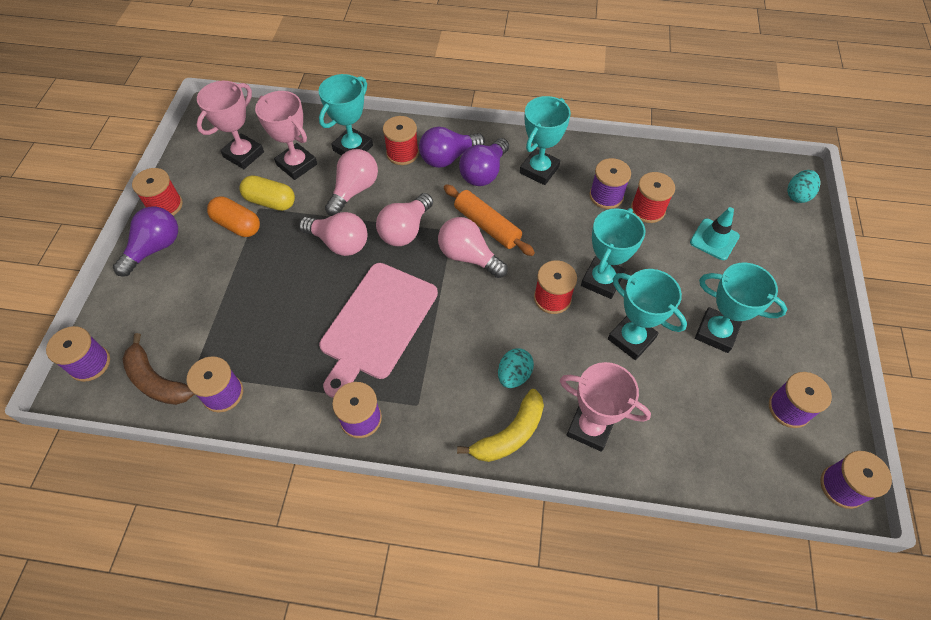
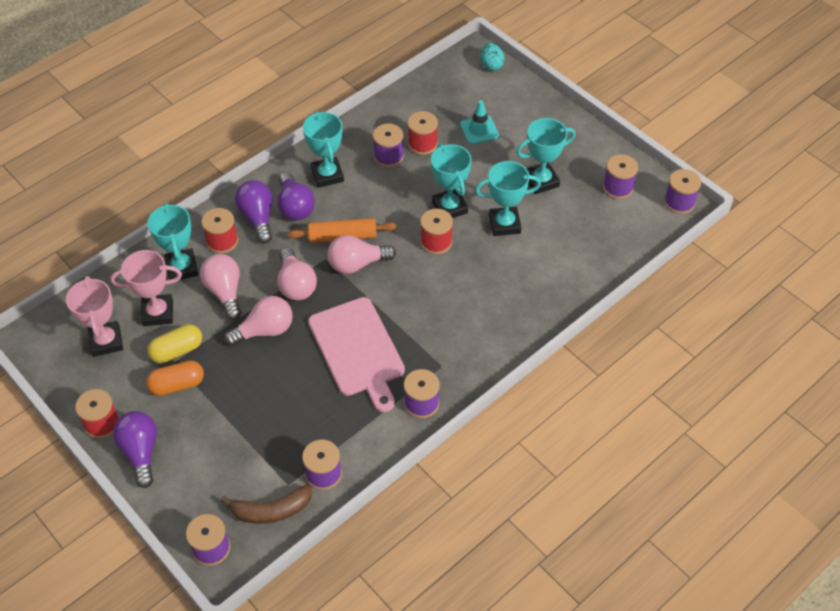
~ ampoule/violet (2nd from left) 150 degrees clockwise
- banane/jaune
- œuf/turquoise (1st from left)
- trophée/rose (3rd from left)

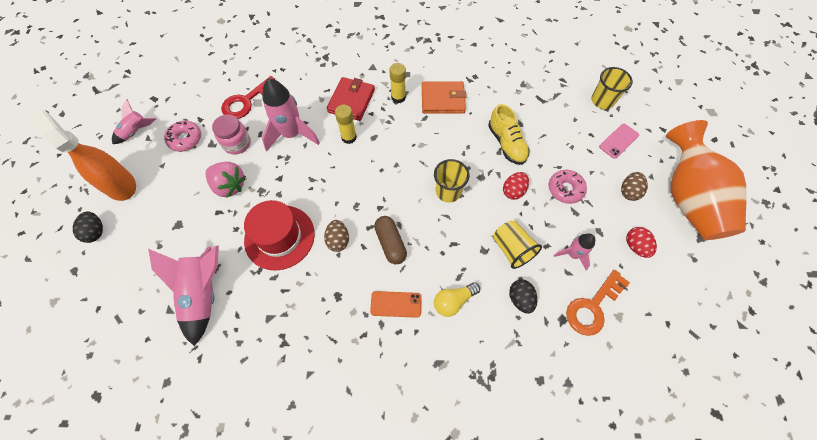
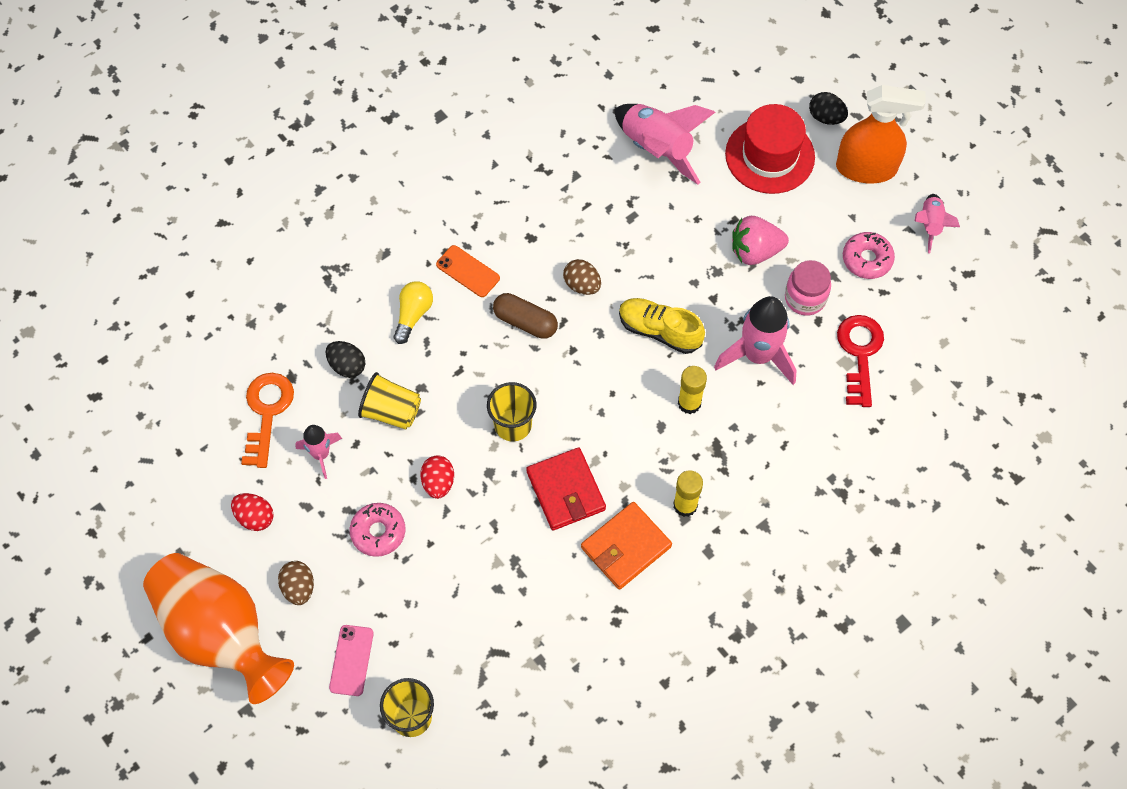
~ téléphone/orange 75 degrees clockwise
~ portefeuille/rouge
~ chaussure/jaune
~ chapeau/rouge

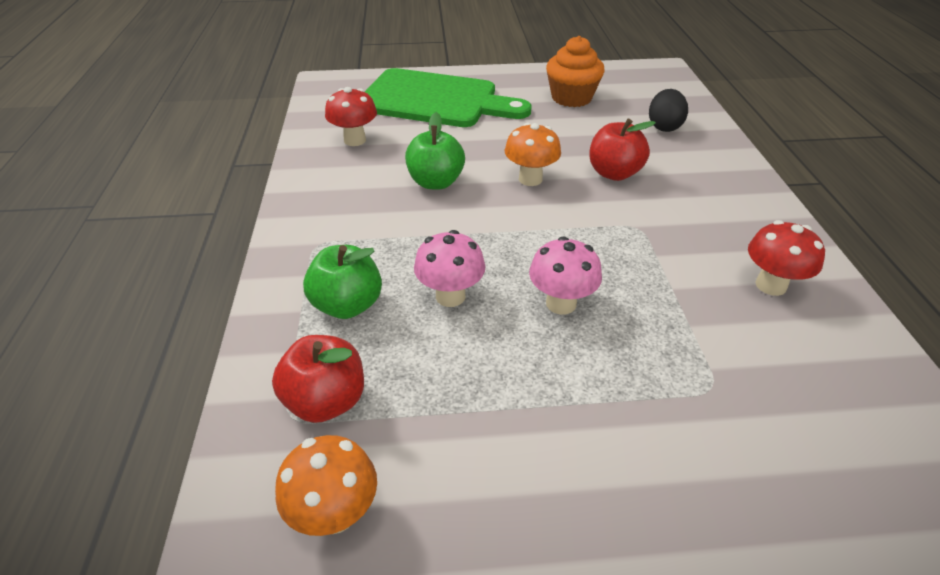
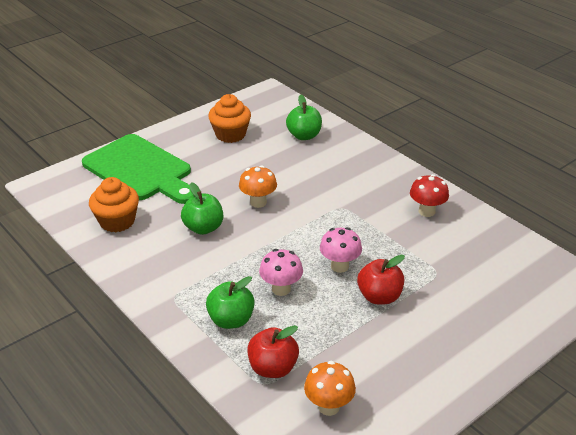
~ planche à découper/vert 60 degrees clockwise
~ champignon/rouge (1st from left) to muffin/orange (1st from left)
~ œuf/noir to pomme/vert (3rd from left)
~ pomme/rouge (2nd from left)

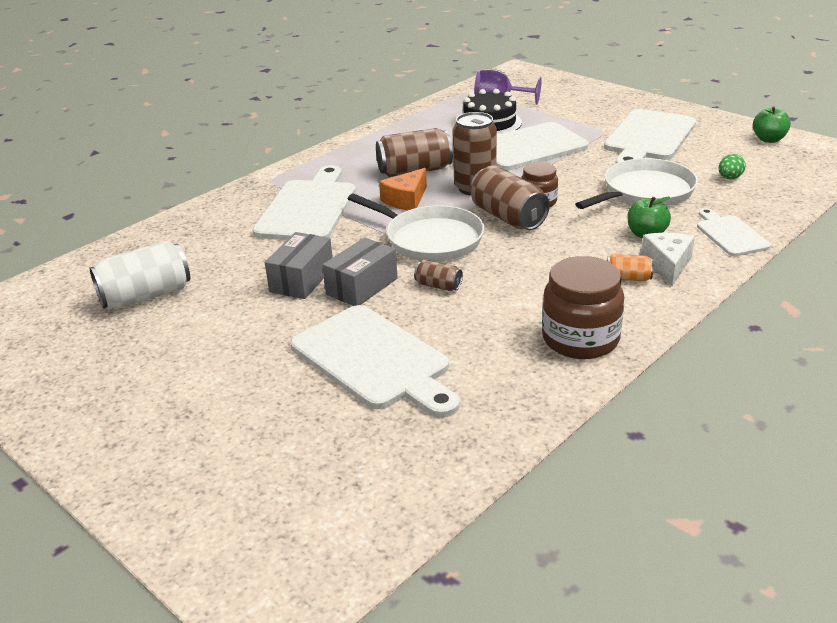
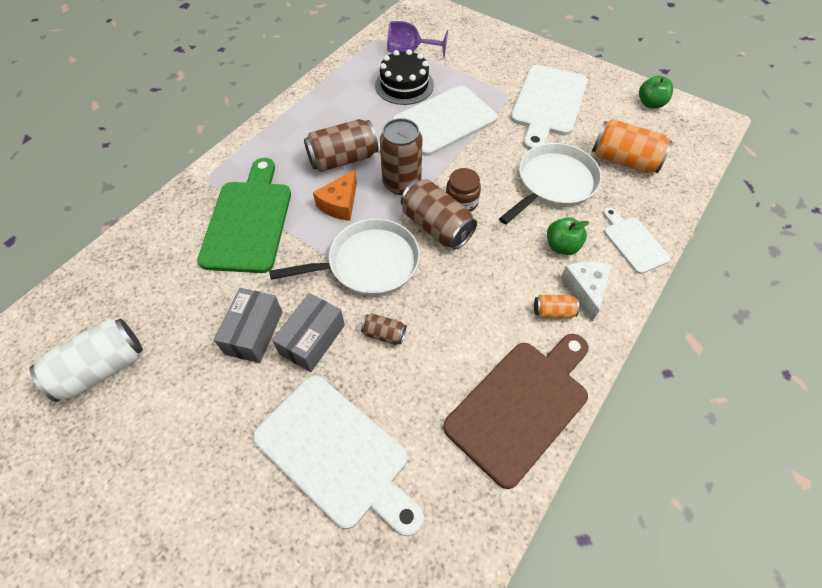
~ planche à découper/blanc (1st from left) to planche à découper/vert
~ poêle/blanc (1st from left) 45 degrees counterclockwise
~ bocal/marron (2nd from left) to planche à découper/marron
~ œuf/vert to canette/orange (2nd from left)

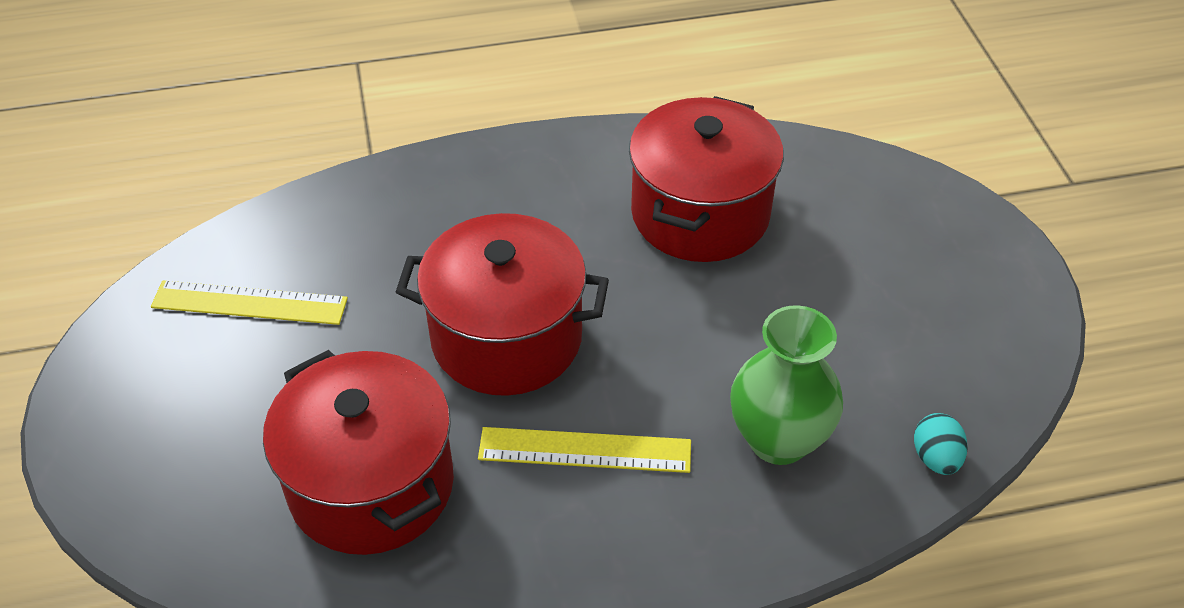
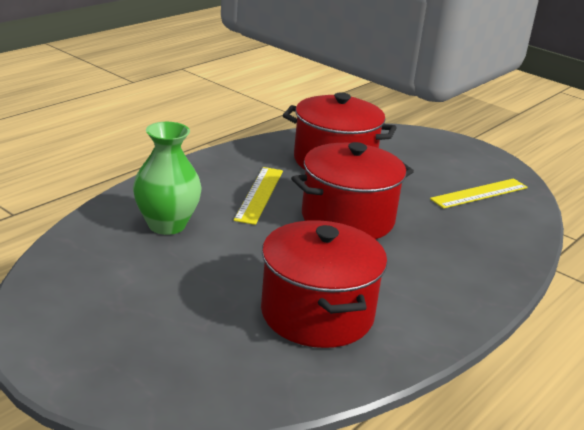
~ règle/jaune (2nd from left in the first image) 45 degrees counterclockwise
- œuf/turquoise

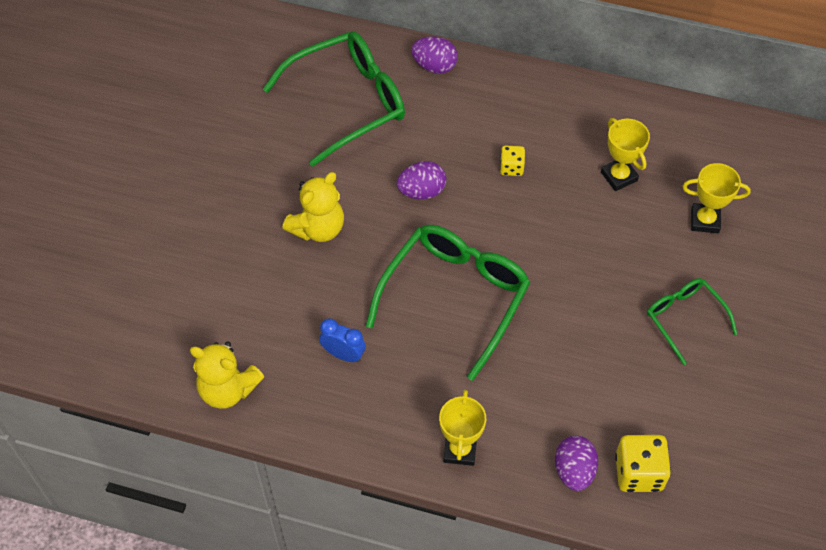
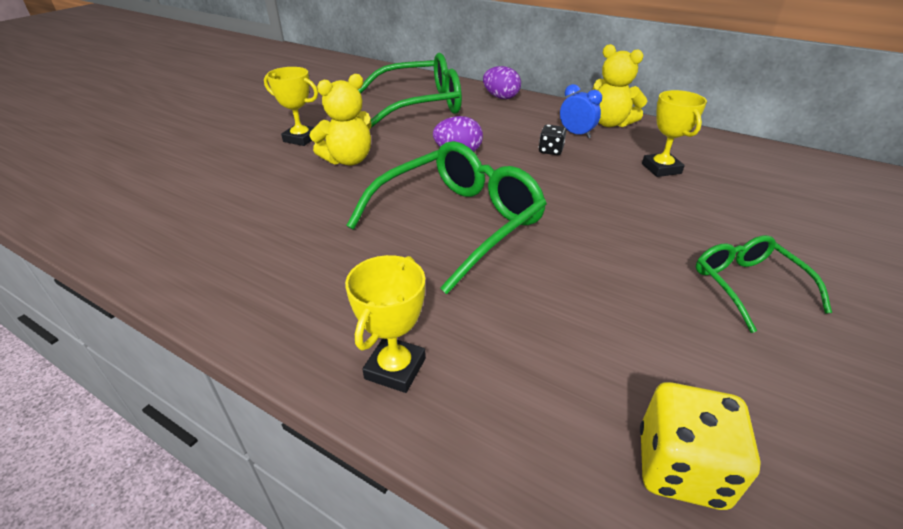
~ trophée/jaune (3rd from left in the first image) to trophée/jaune (1st from left)
~ dé/jaune (1st from left) to dé/noir
~ réveil/bleu
~ ours en peluche/jaune (1st from left in the first image) to ours en peluche/jaune (2nd from left)
- œuf/violet (3rd from left)

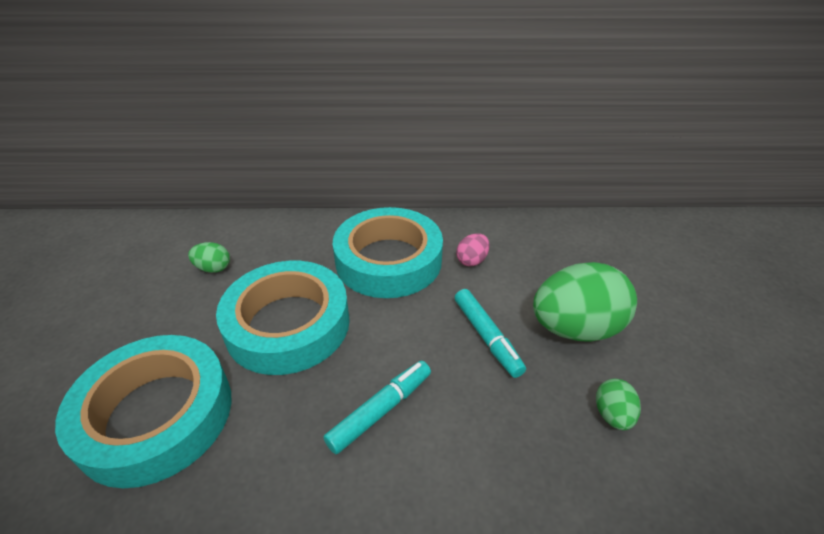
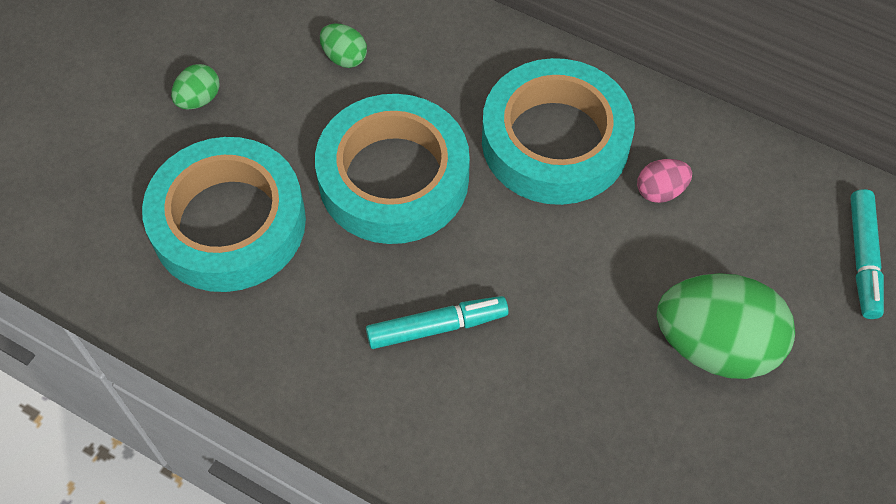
~ œuf/vert (3rd from left in the first image) to œuf/vert (1st from left)
~ feutre/turquoise (2nd from left)

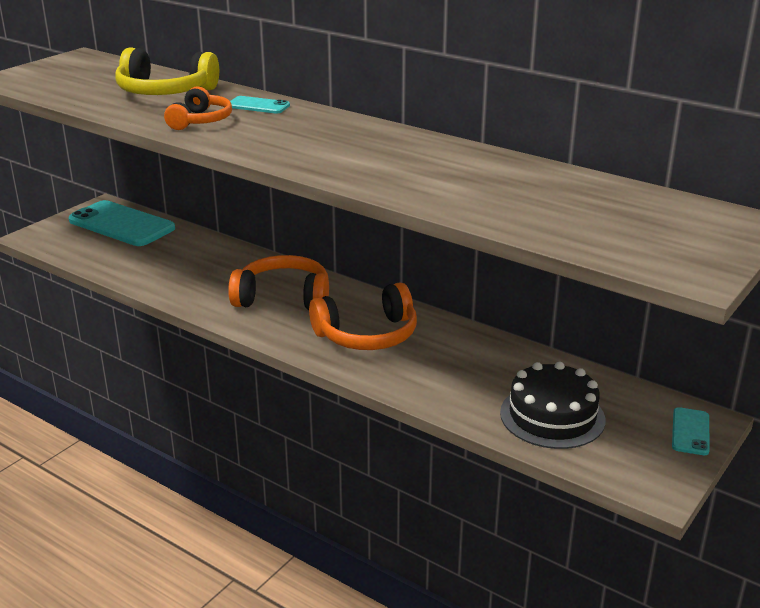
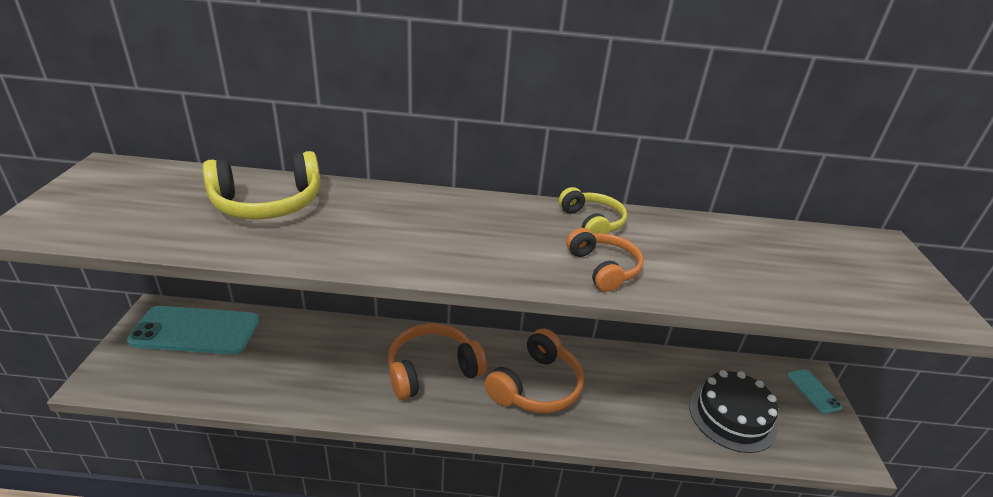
+ casque audio/jaune (2nd from left)
~ casque audio/orange (1st from left in the first image) to casque audio/orange (3rd from left)
- téléphone/turquoise (2nd from left)

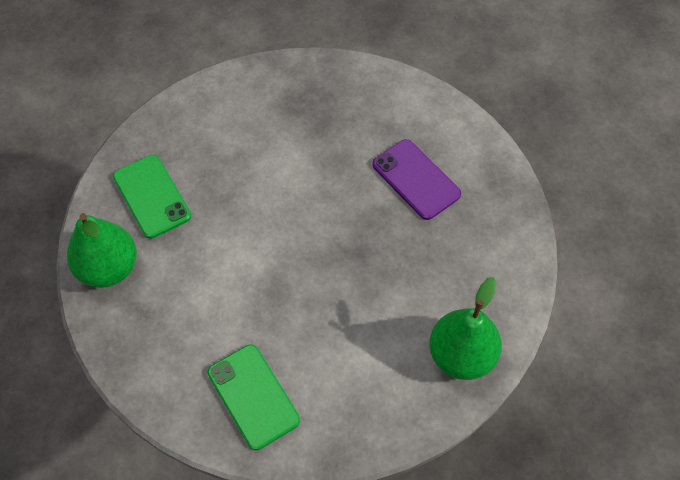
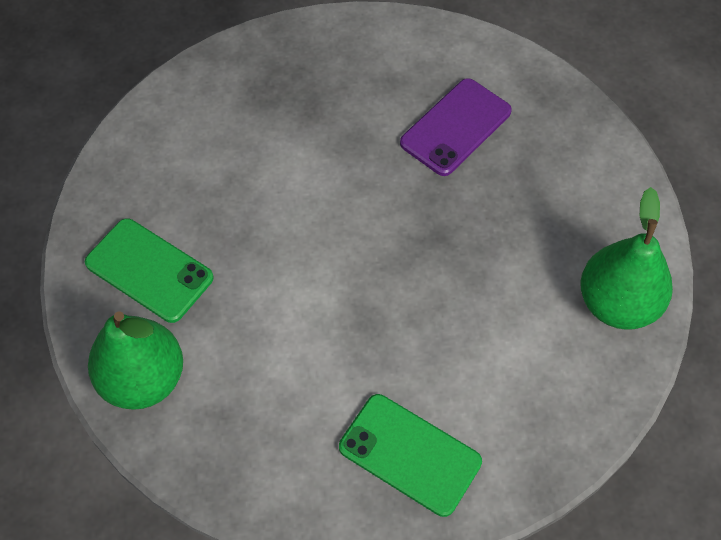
~ téléphone/violet 75 degrees counterclockwise

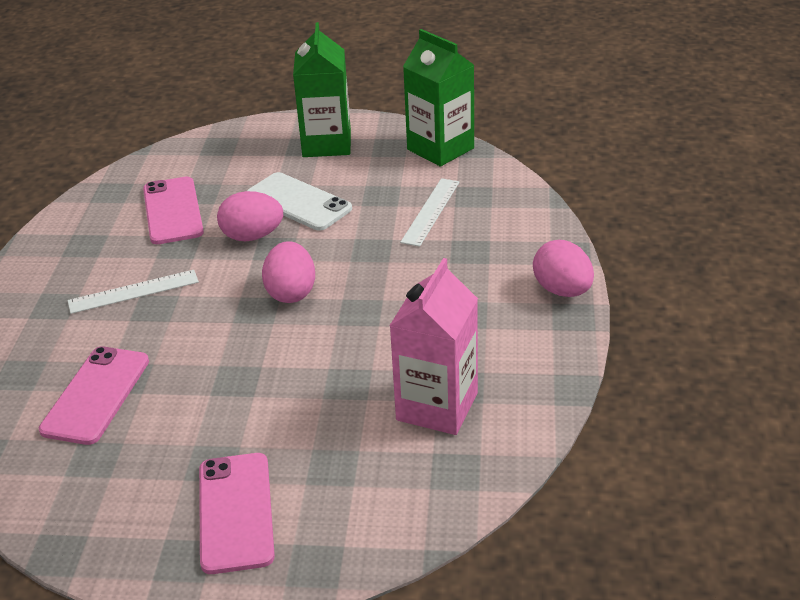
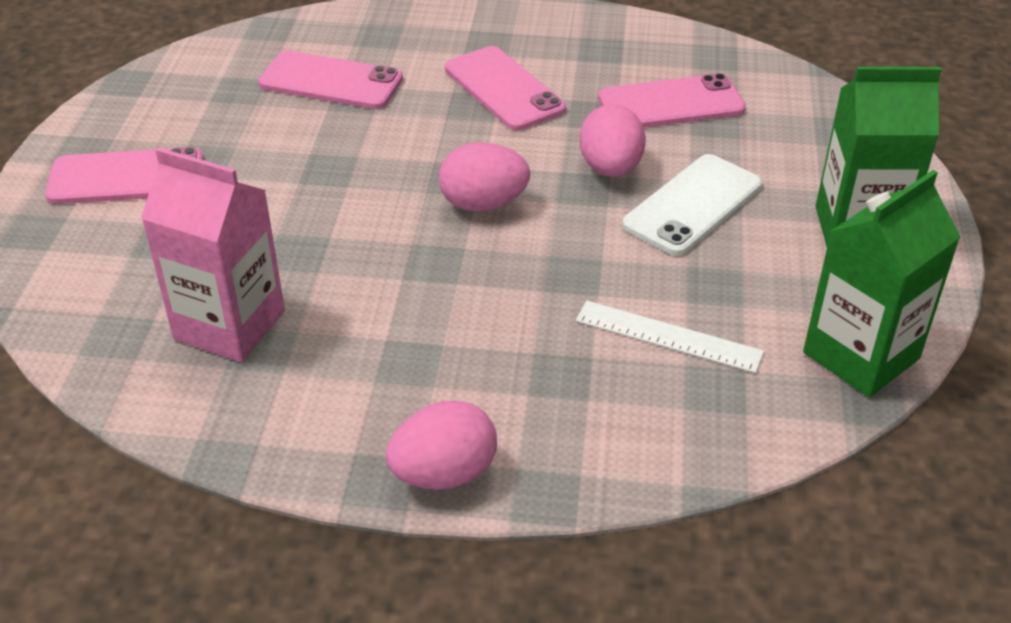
~ règle/blanc (1st from left) to téléphone/rose (3rd from left)

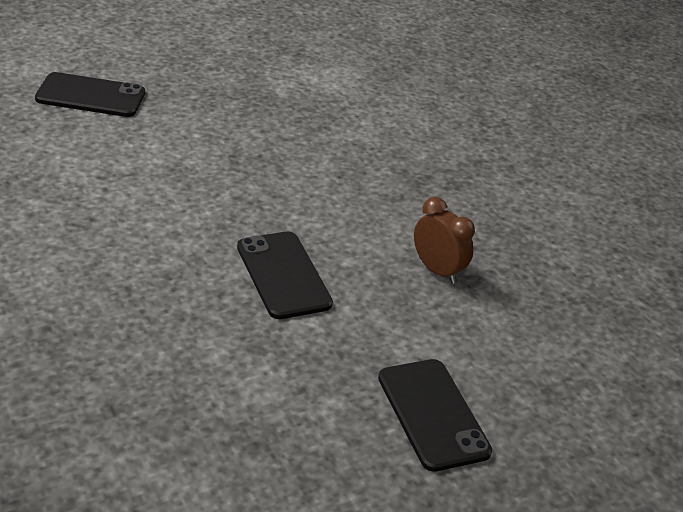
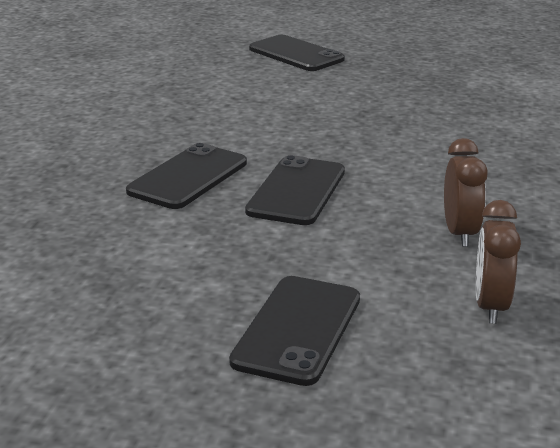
+ téléphone/noir (1st from left)
+ réveil/marron (2nd from left)

